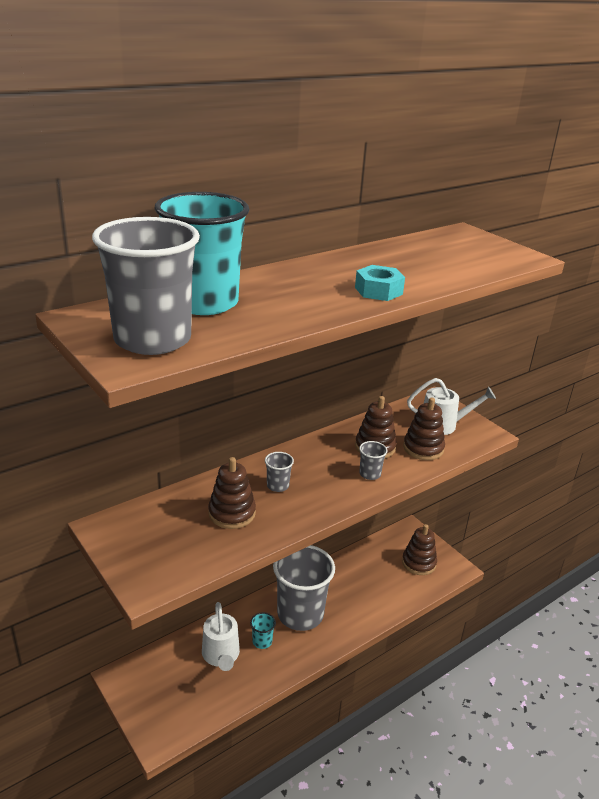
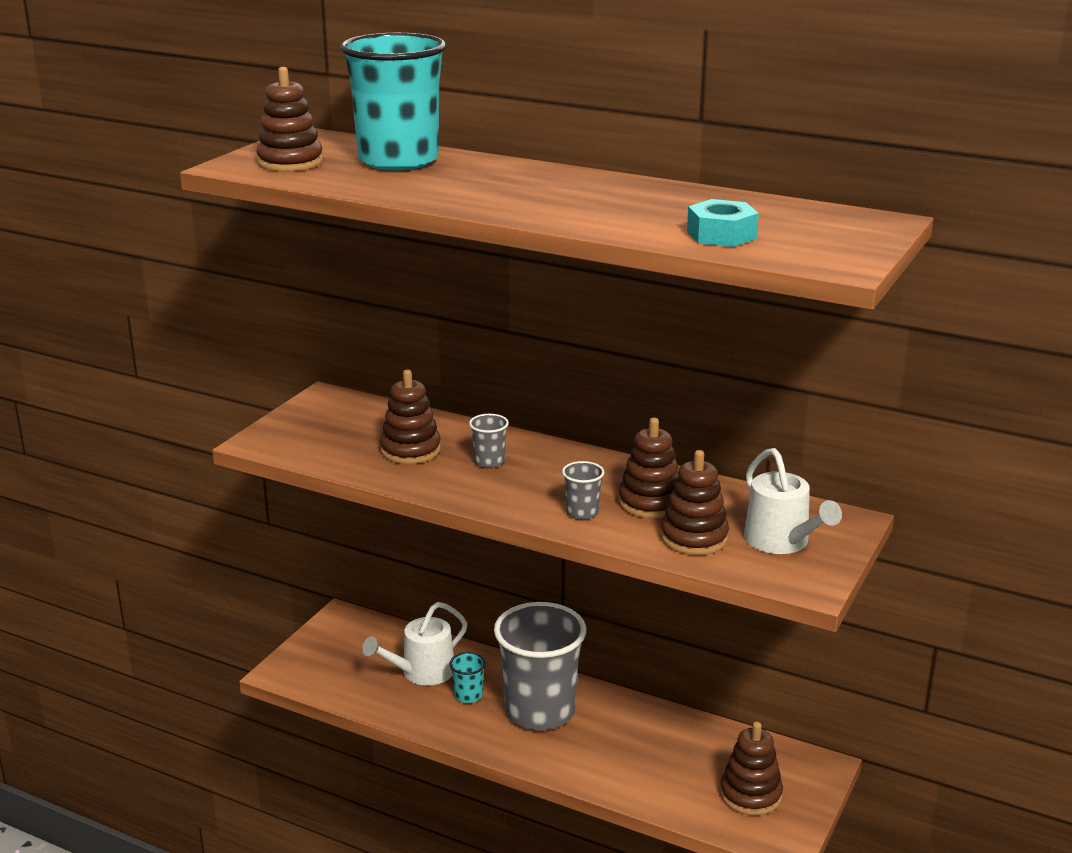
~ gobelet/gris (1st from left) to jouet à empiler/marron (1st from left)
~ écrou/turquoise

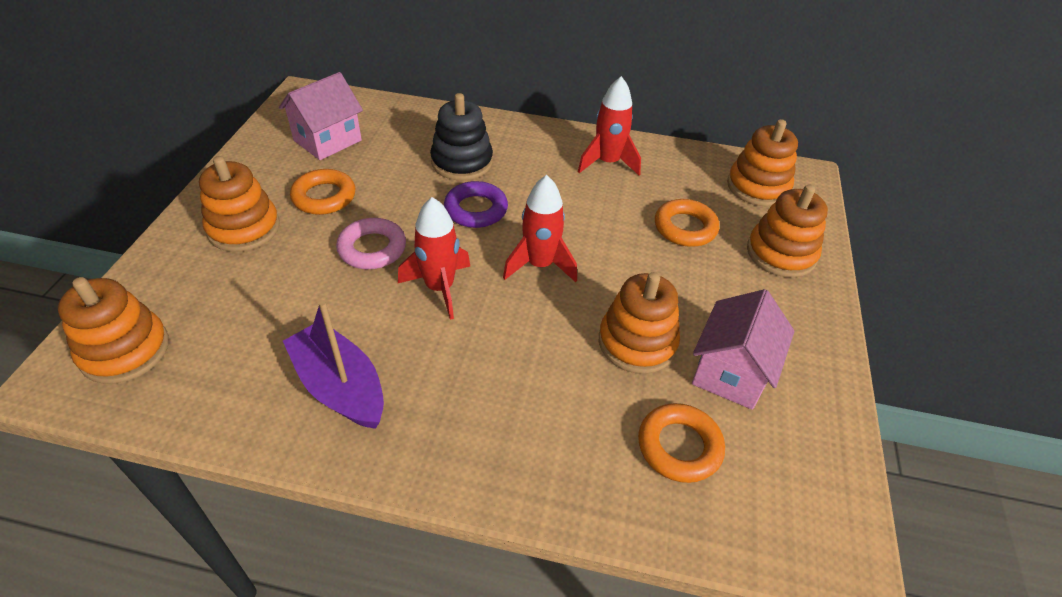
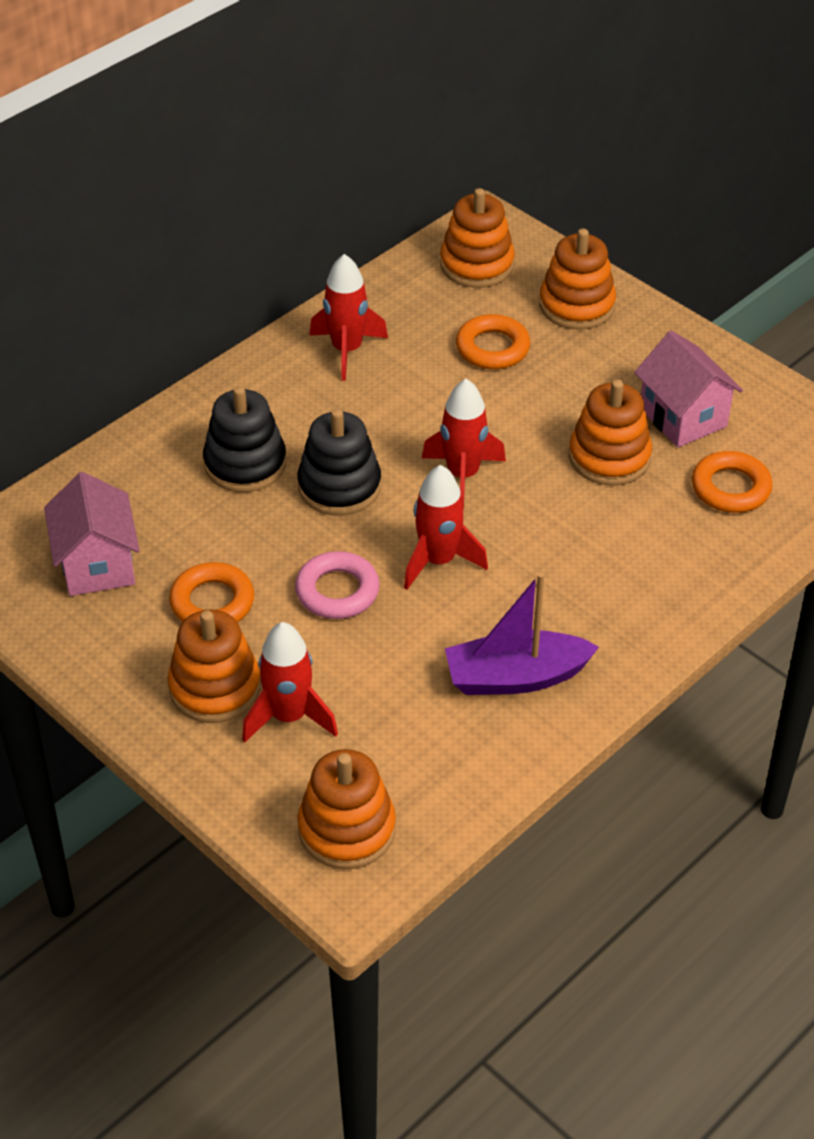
+ fusée/rouge (1st from left)
~ anneau/violet to jouet à empiler/noir (2nd from left)

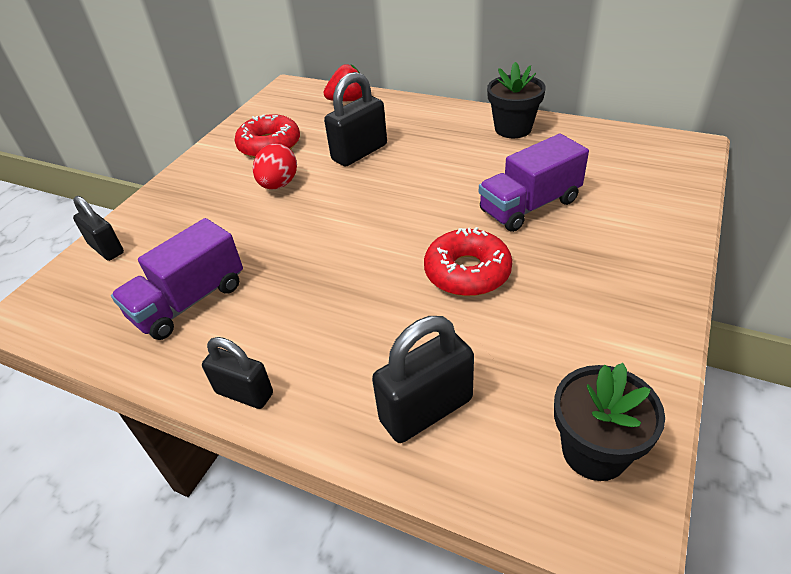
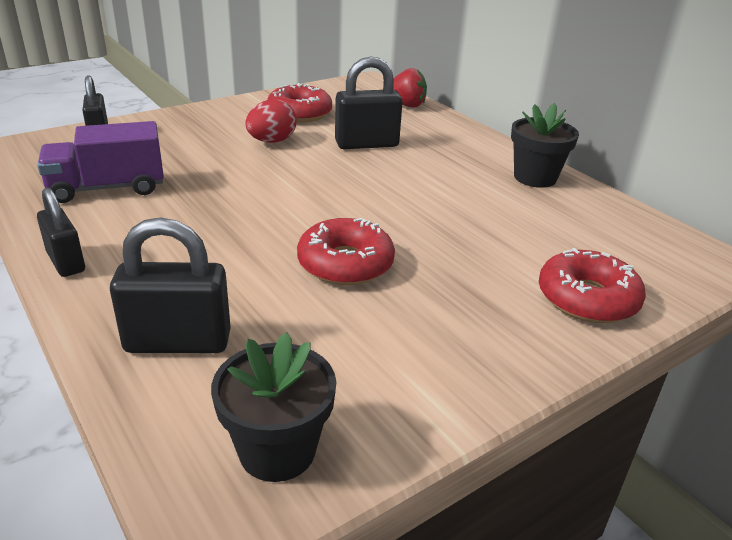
+ beignet/rouge (3rd from left)
- camion/violet (2nd from left)

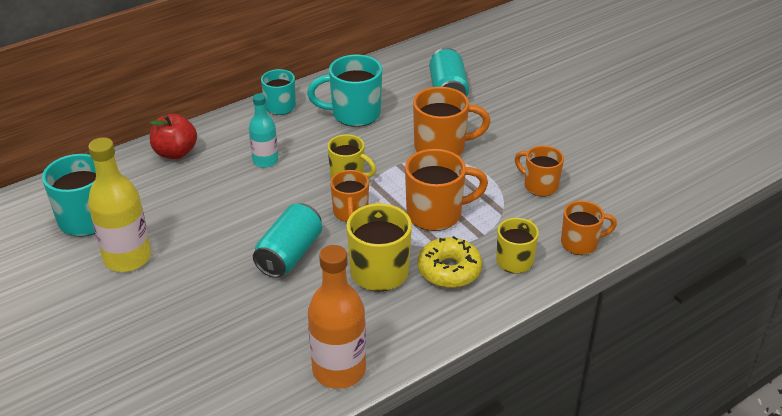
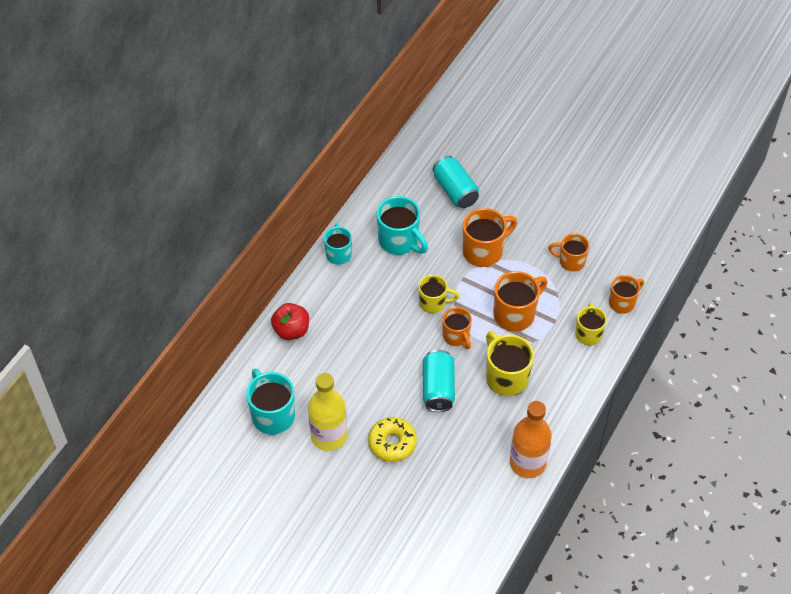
~ beignet/jaune
~ tasse/turquoise (3rd from left) 105 degrees counterclockwise
- bouteille/turquoise

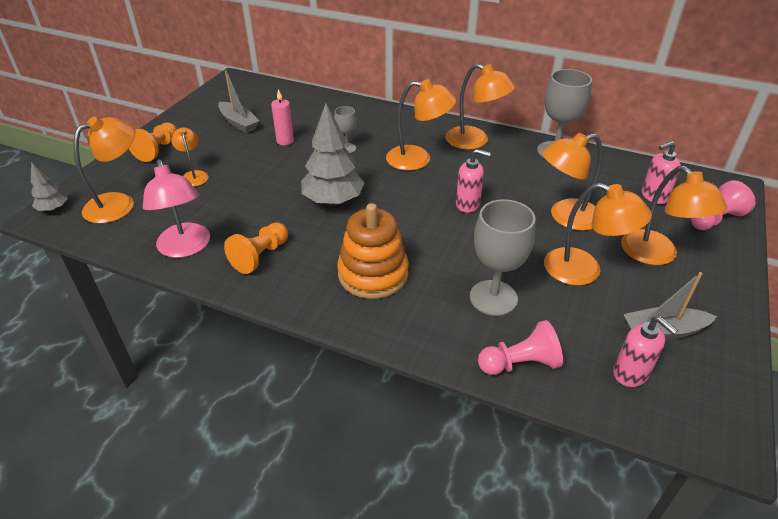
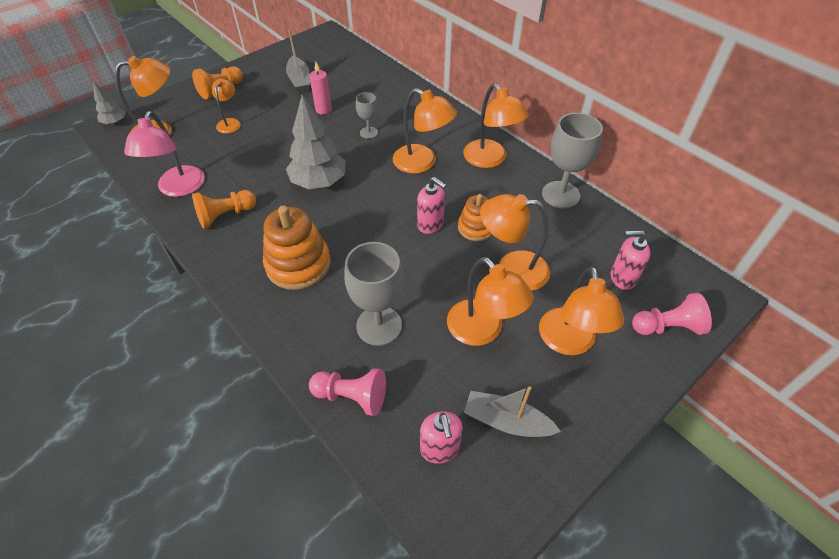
+ jouet à empiler/orange (2nd from left)

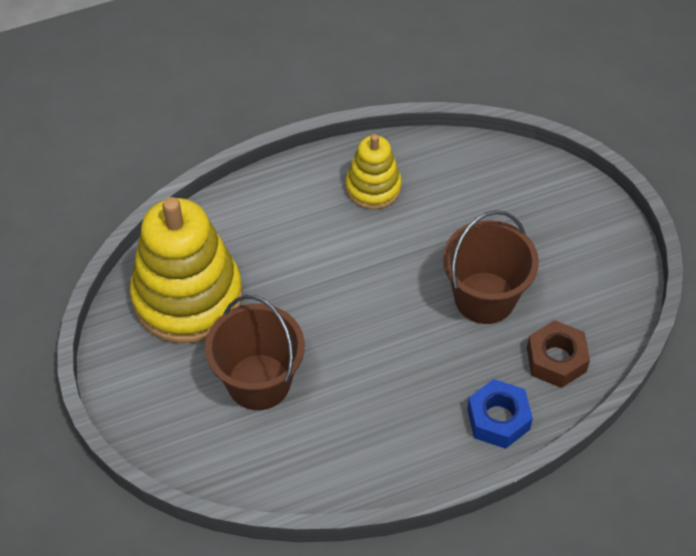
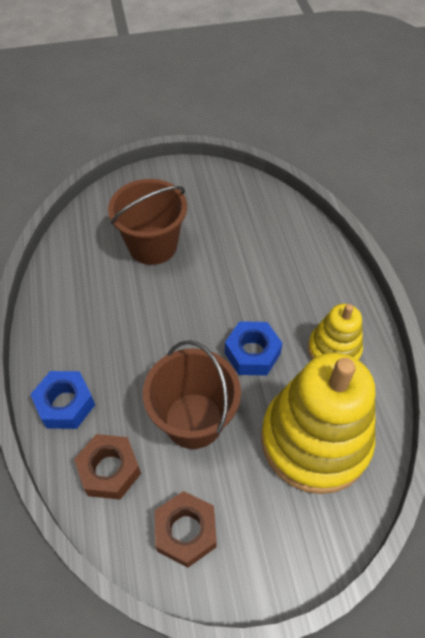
+ écrou/marron (2nd from left)
+ écrou/bleu (2nd from left)
~ jouet à empiler/jaune (1st from left)

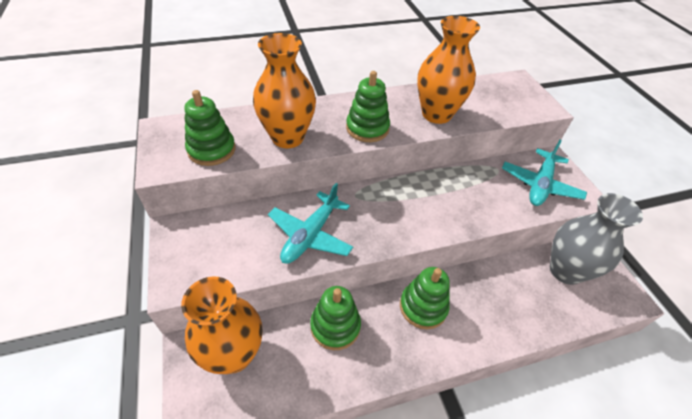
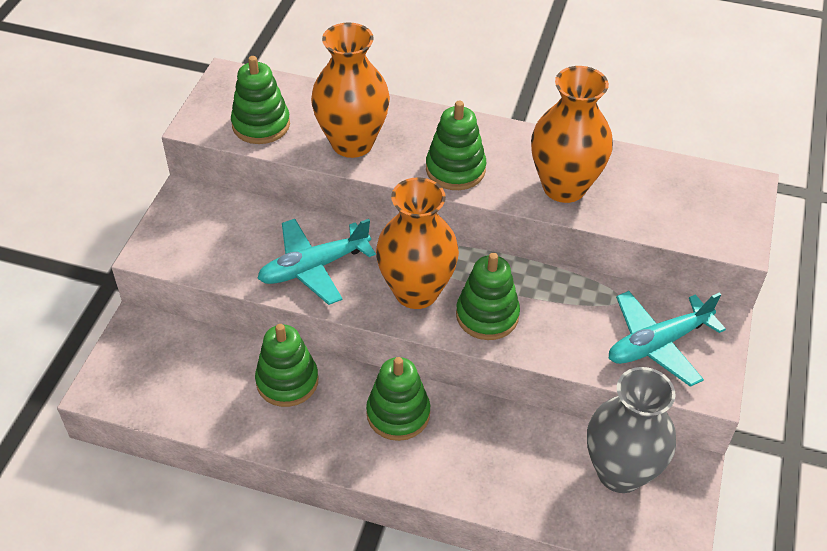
~ vase/orange (1st from left in the first image) to vase/orange (2nd from left)
+ jouet à empiler/vert (5th from left)

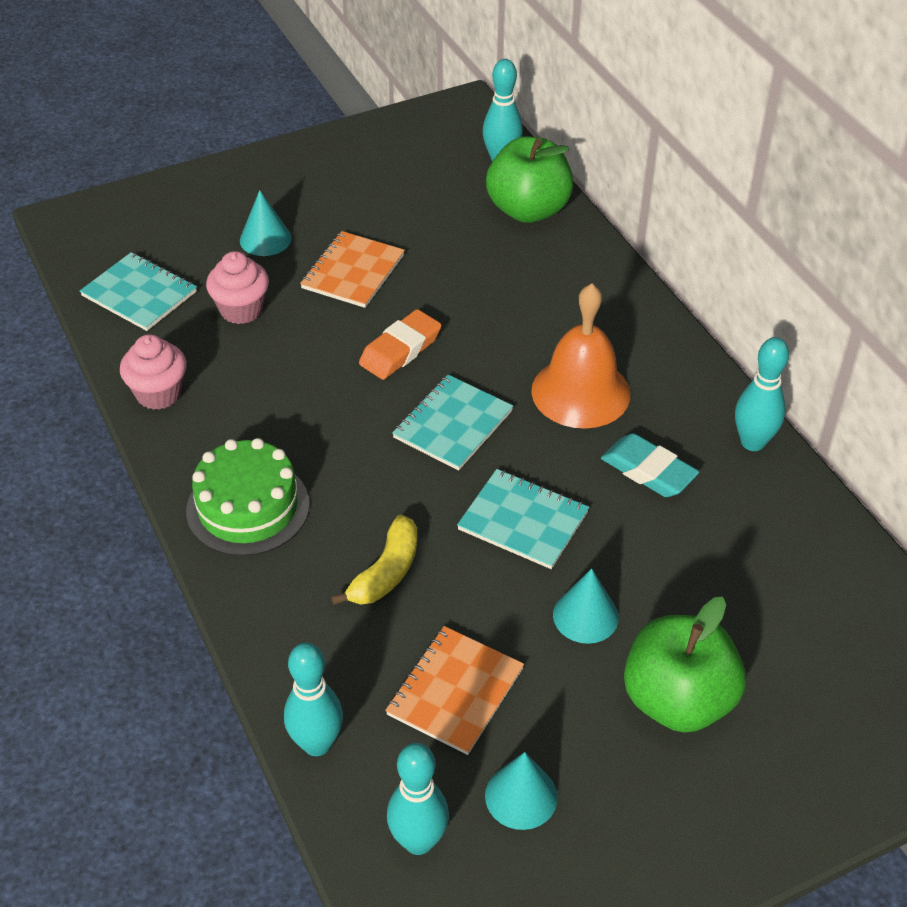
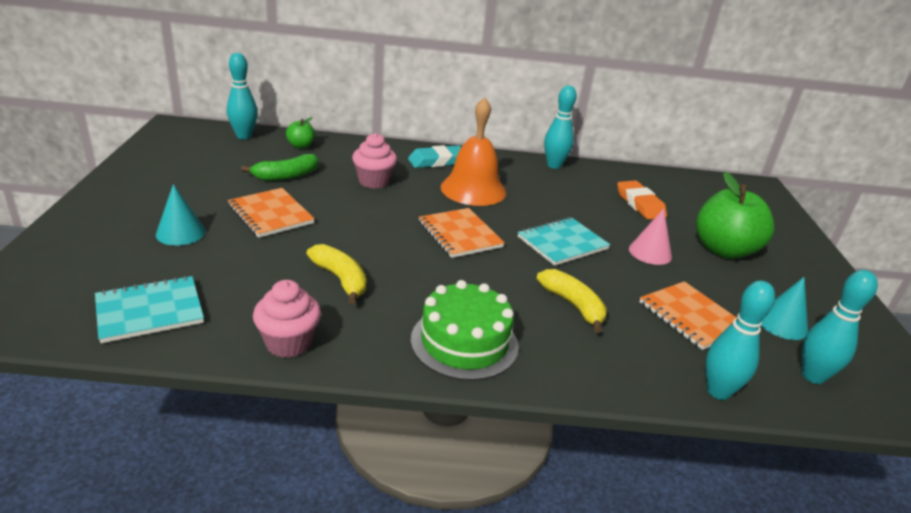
+ banane/vert
~ pomme/vert (1st from left) x0.47
+ banane/jaune (1st from left)
~ muffin/rose (2nd from left)
~ gomme/turquoise
~ carnet/turquoise (2nd from left) to carnet/orange (2nd from left)
~ gomme/orange
~ cône/turquoise (3rd from left) to cône/rose

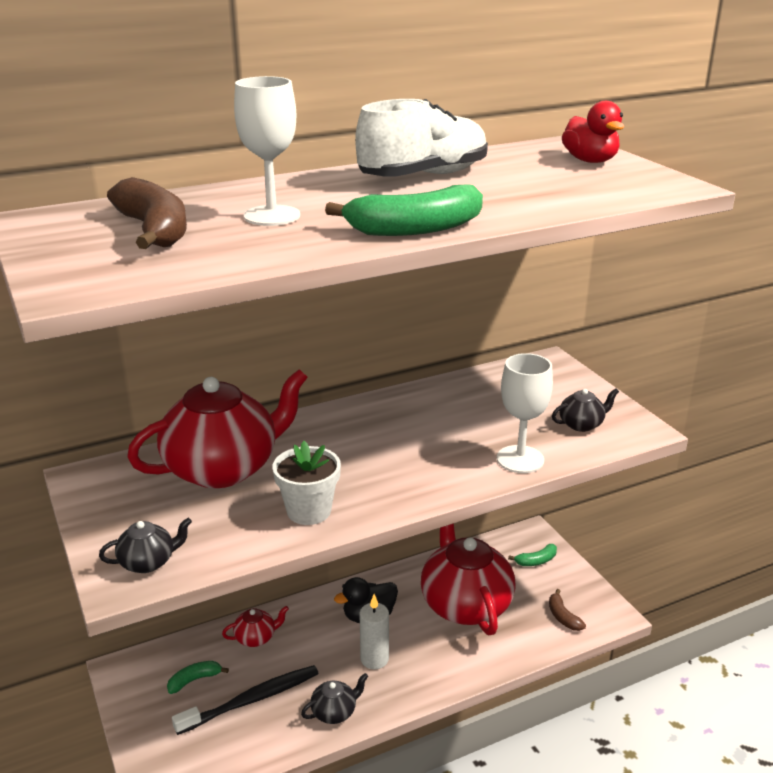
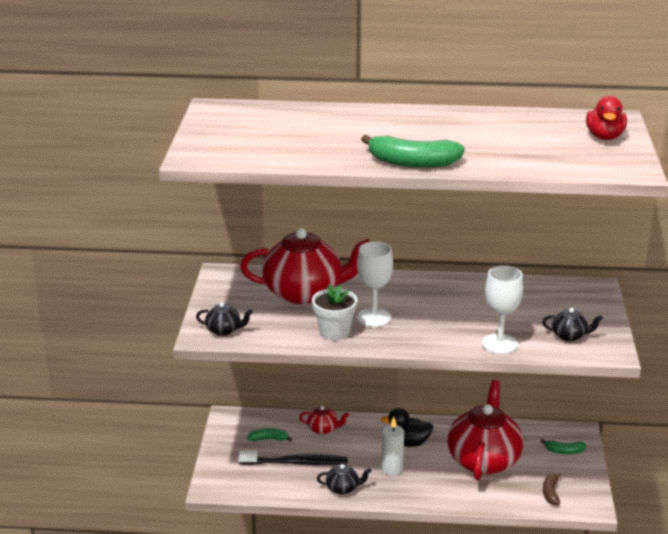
~ verre à pied/blanc (1st from left)
- banane/marron (1st from left)
- chaussure/blanc

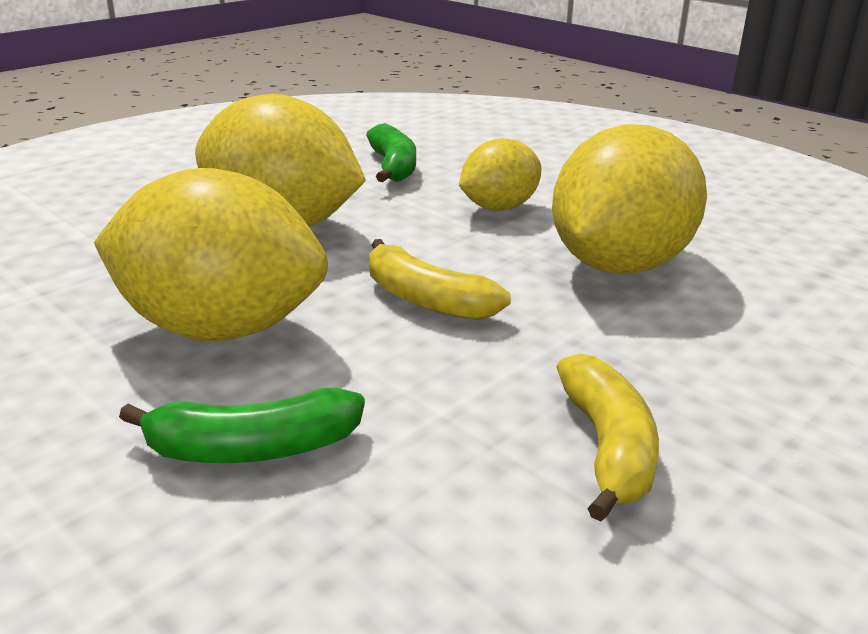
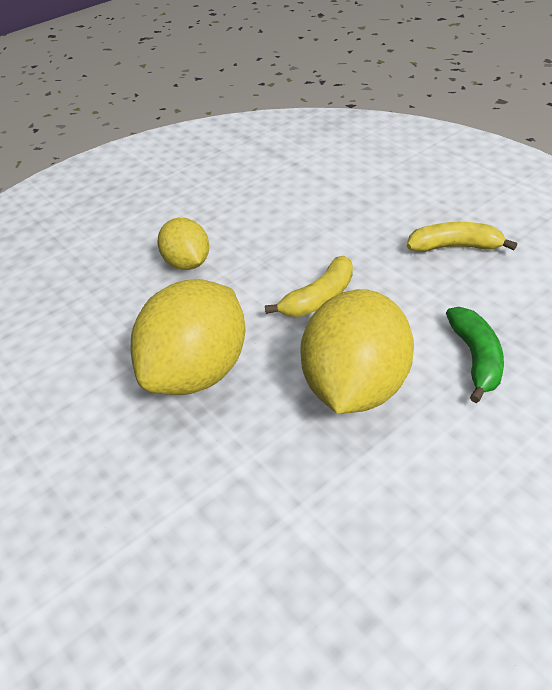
- banane/vert (2nd from left)
- citron/jaune (4th from left)

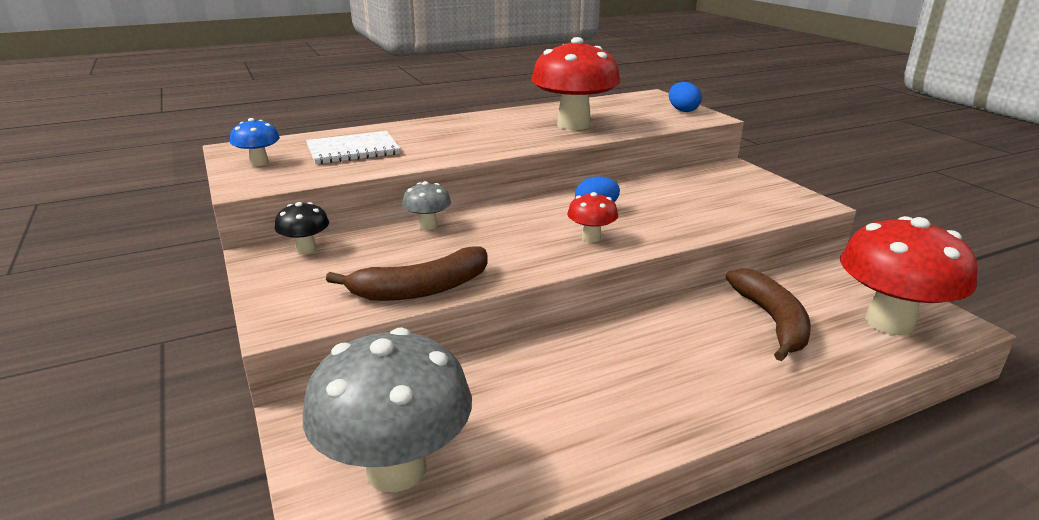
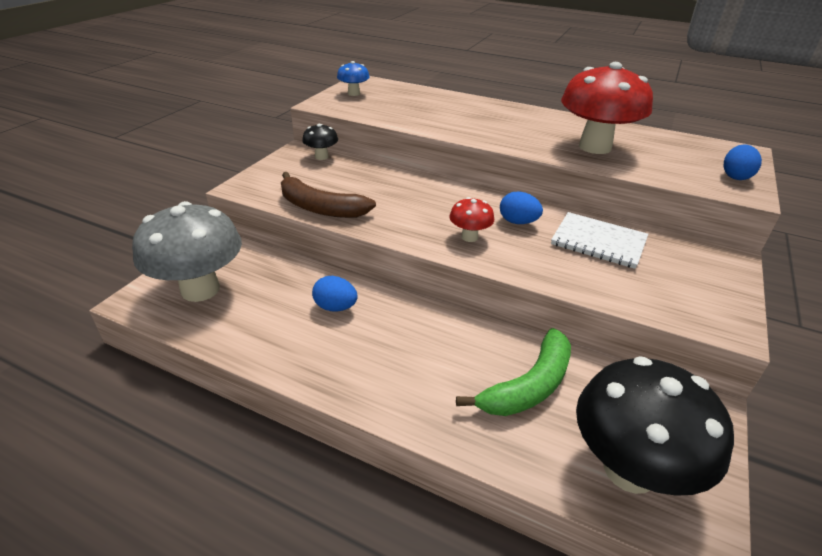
+ œuf/bleu (1st from left)
~ banane/marron (2nd from left) to banane/vert
~ carnet/blanc
~ champignon/rouge (3rd from left) to champignon/noir (2nd from left)
- champignon/gris (2nd from left)

